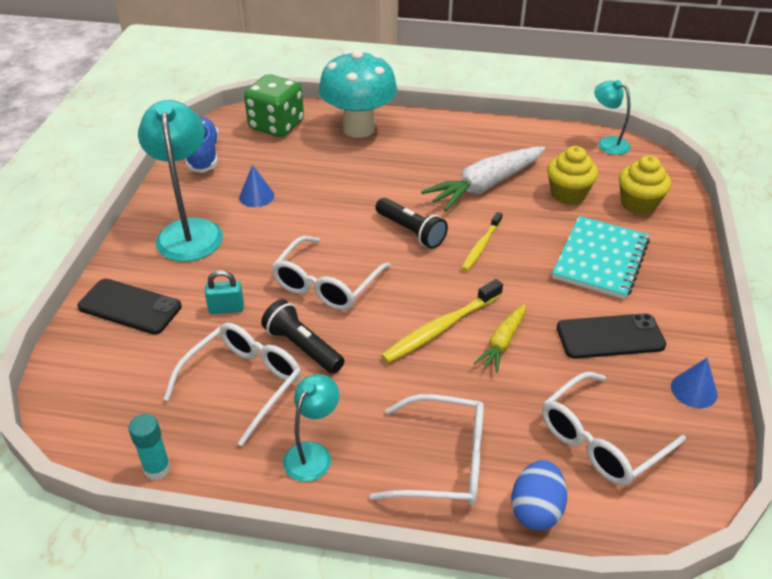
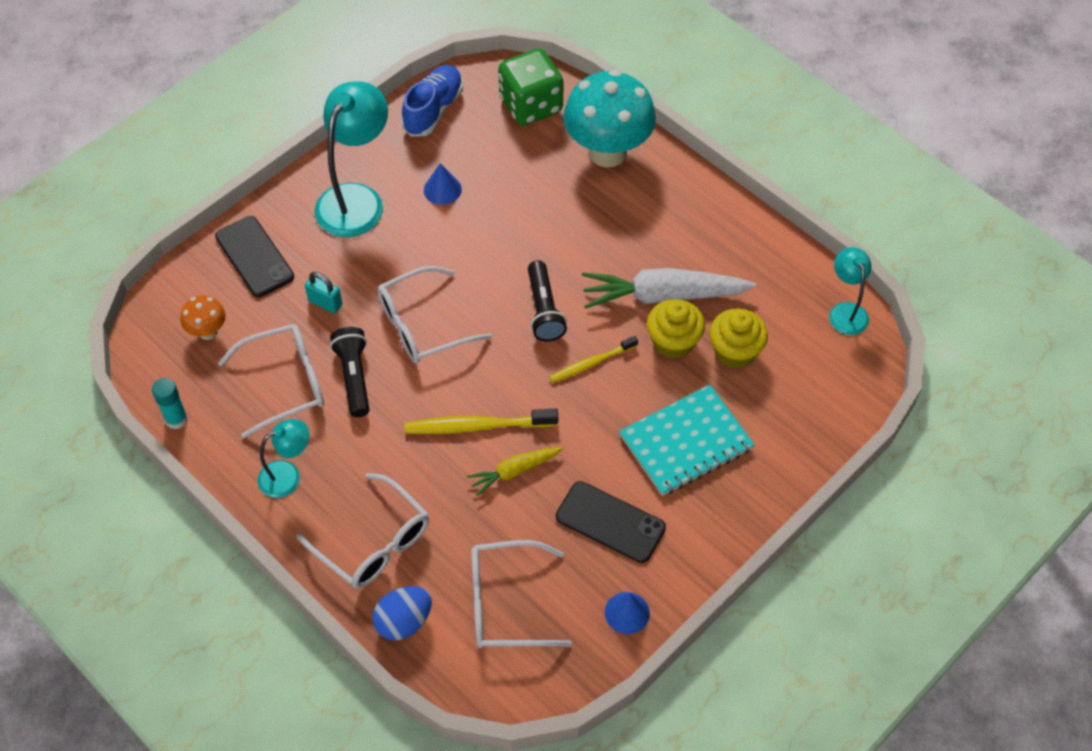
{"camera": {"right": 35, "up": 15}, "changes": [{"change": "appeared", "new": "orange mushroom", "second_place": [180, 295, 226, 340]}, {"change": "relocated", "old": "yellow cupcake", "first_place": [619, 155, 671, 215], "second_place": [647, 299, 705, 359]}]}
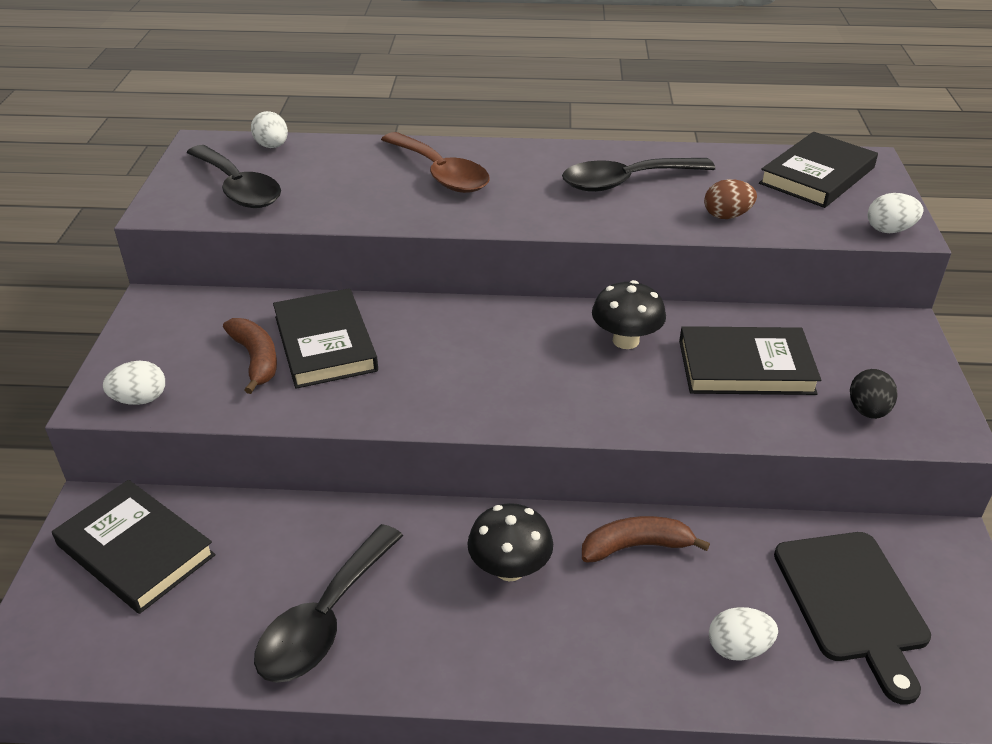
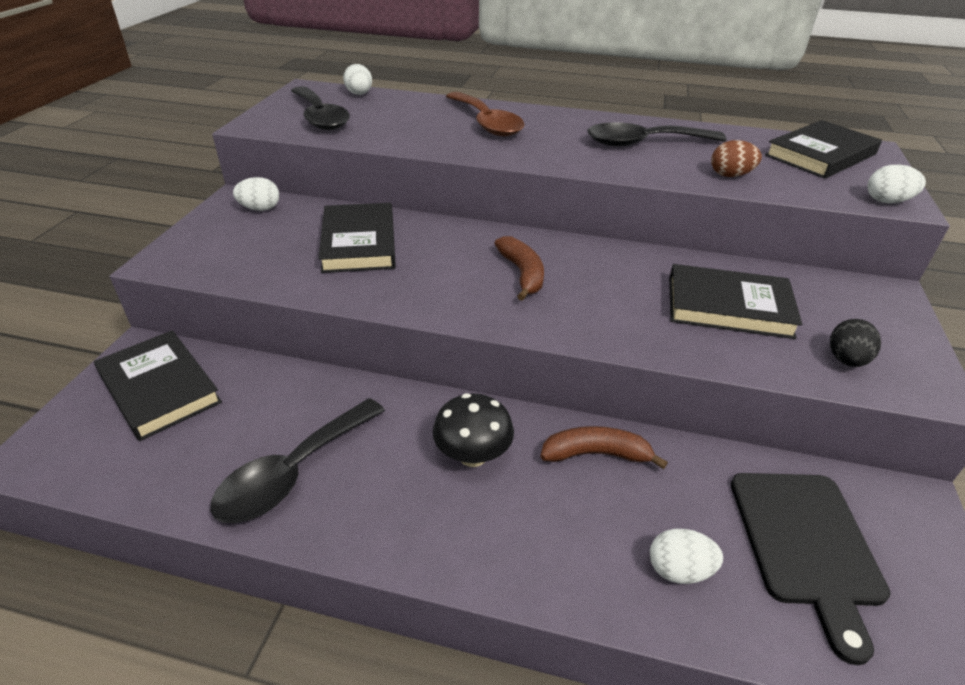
{"camera": {"right": 10, "up": 0}, "changes": [{"change": "missing", "old": "black mushroom", "first_place": [592, 280, 666, 349]}, {"change": "relocated", "old": "white egg", "first_place": [103, 361, 165, 405], "second_place": [233, 177, 279, 211]}, {"change": "relocated", "old": "brown banana", "first_place": [223, 318, 277, 394], "second_place": [494, 236, 544, 301]}]}
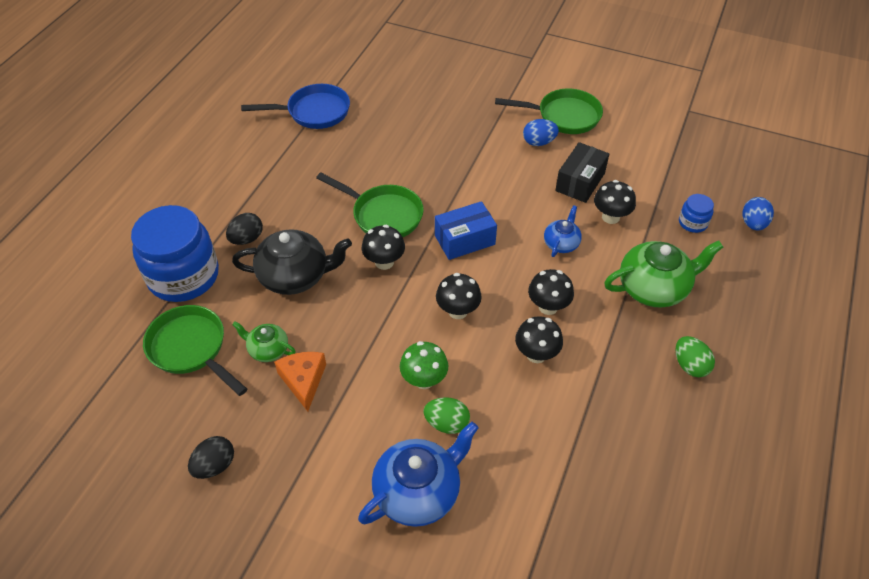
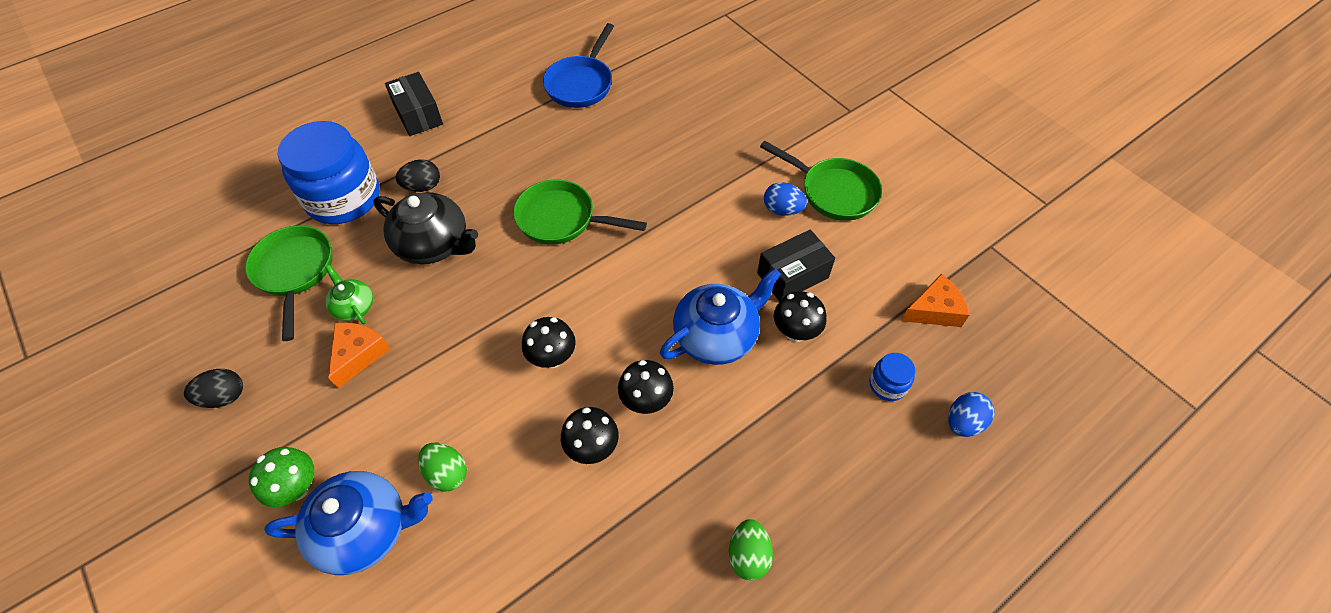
{"camera": {"right": 30, "up": 5}, "changes": [{"change": "missing", "old": "black mushroom", "first_place": [362, 225, 405, 270]}, {"change": "missing", "old": "blue box", "first_place": [435, 201, 497, 260]}, {"change": "missing", "old": "green teapot", "first_place": [604, 241, 723, 308]}, {"change": "appeared", "new": "black box", "second_place": [385, 72, 443, 136]}, {"change": "appeared", "new": "orange cheese", "second_place": [901, 274, 970, 327]}, {"change": "relocated", "old": "green mushroom", "first_place": [400, 341, 448, 389], "second_place": [249, 447, 314, 507]}, {"change": "spun", "old": "blue pan", "first_place": [241, 84, 350, 129], "second_place": [543, 23, 614, 108], "degrees": 90}, {"change": "spun", "old": "green pan", "first_place": [316, 172, 424, 237], "second_place": [513, 179, 647, 245], "degrees": 135}, {"change": "size", "old": "blue teapot", "first_place": [544, 205, 582, 257], "second_place": [660, 268, 781, 365], "factor": 1.85}]}
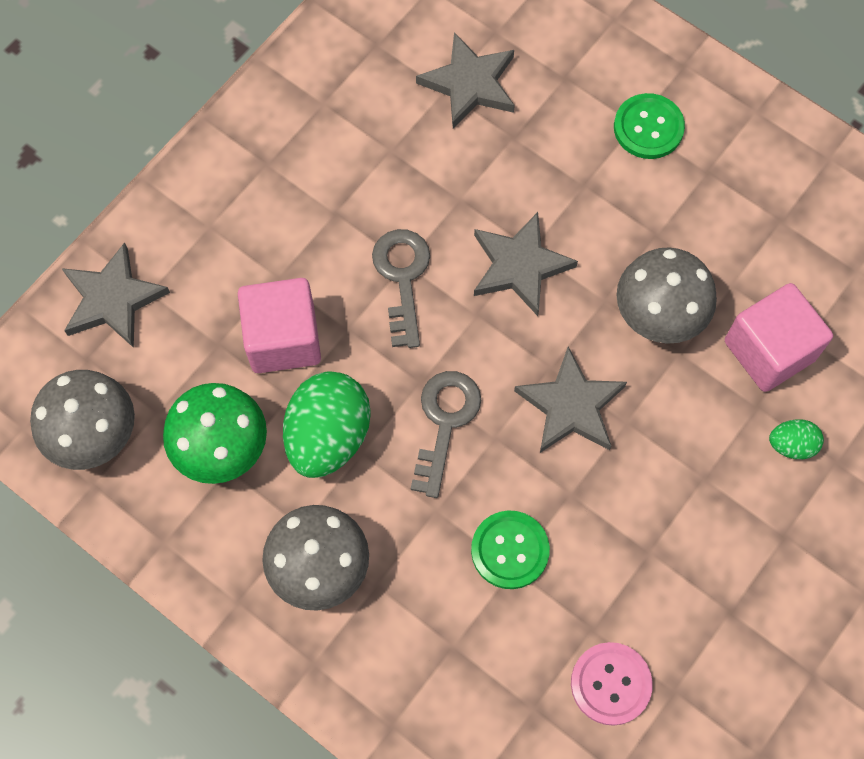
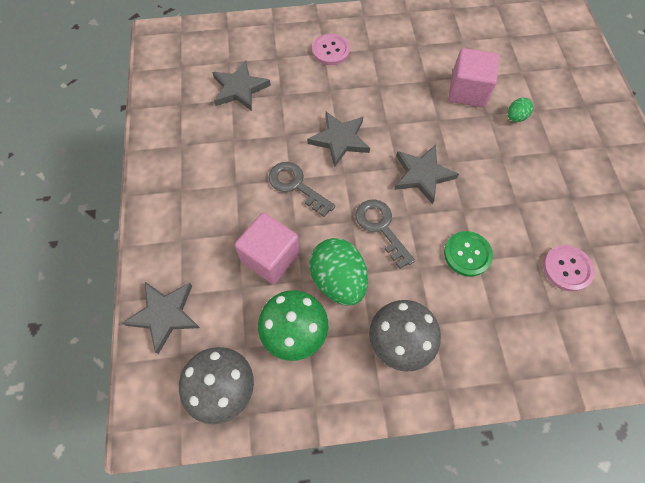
{"camera": {"right": -45, "up": -5}, "changes": [{"change": "missing", "old": "grey mushroom", "first_place": [617, 247, 717, 344]}, {"change": "colour", "old": "green button", "new": "pink button", "first_place": [614, 93, 685, 159], "second_place": [312, 34, 350, 65]}]}
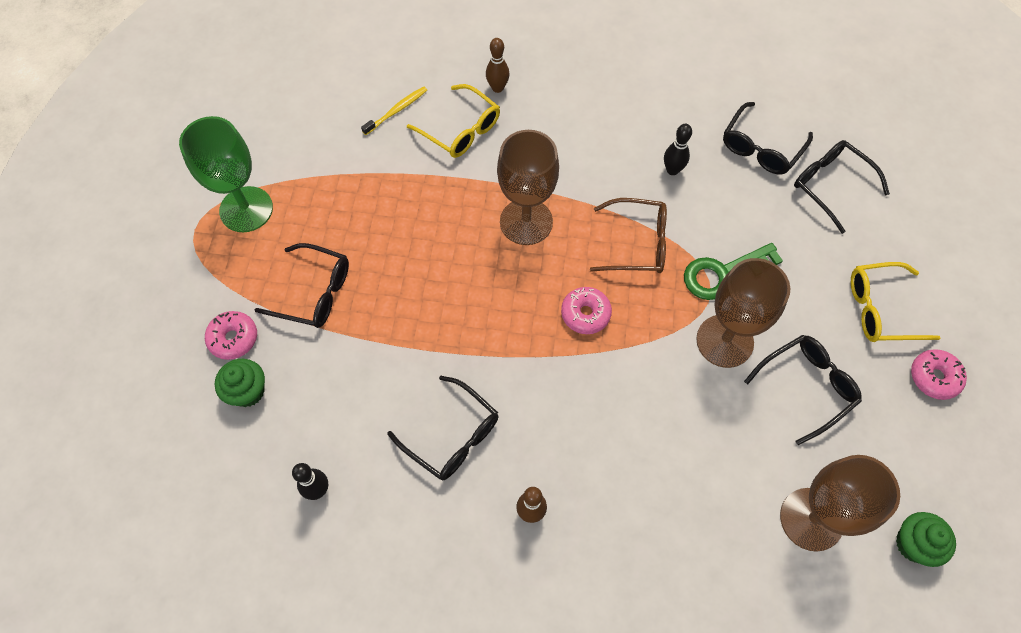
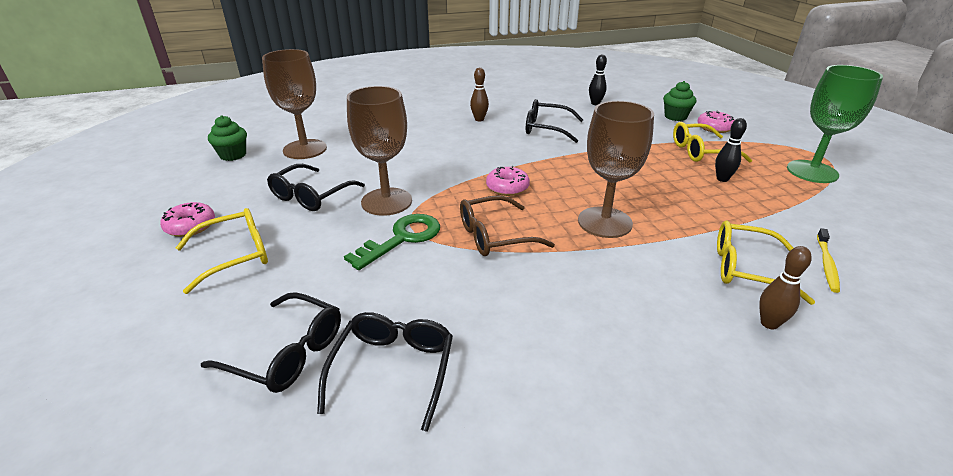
{"camera": {"right": 155, "up": -30}, "changes": [{"change": "relocated", "old": "black bowling pin", "first_place": [664, 124, 692, 175], "second_place": [715, 118, 747, 182]}, {"change": "colour", "old": "black glasses", "new": "yellow glasses", "first_place": [255, 243, 349, 328], "second_place": [673, 122, 752, 163]}]}
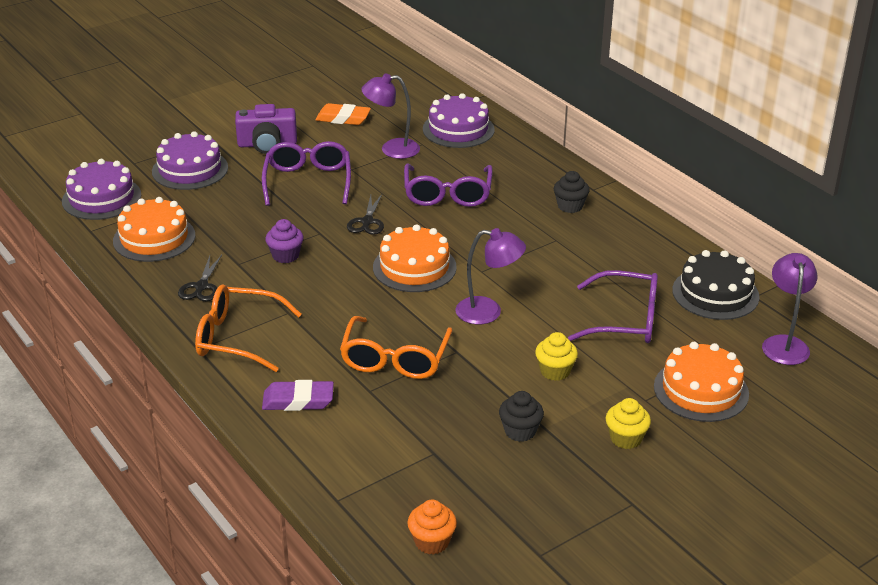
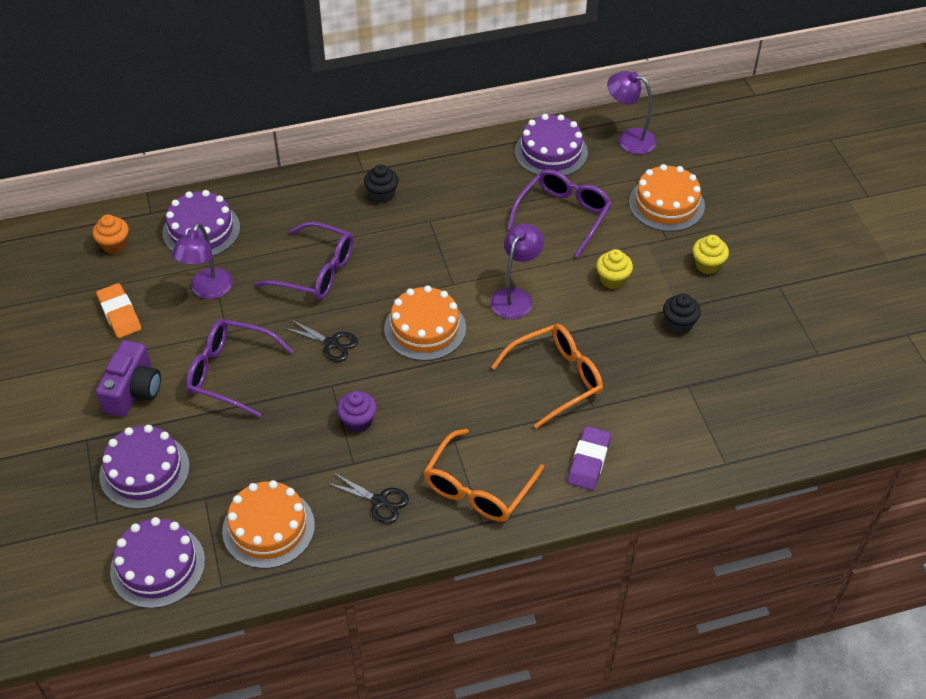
{"camera": {"right": -70, "up": 15}, "changes": [{"change": "relocated", "old": "orange cupcake", "first_place": [407, 500, 457, 555], "second_place": [92, 215, 129, 254]}, {"change": "colour", "old": "black cake", "new": "purple cake", "first_place": [672, 250, 759, 320], "second_place": [515, 114, 588, 176]}, {"change": "spun", "old": "orange eraser", "first_place": [315, 103, 371, 125], "second_place": [96, 283, 141, 338], "degrees": -60}, {"change": "spun", "old": "orange glasses", "first_place": [340, 316, 453, 379], "second_place": [492, 324, 603, 429], "degrees": -60}]}
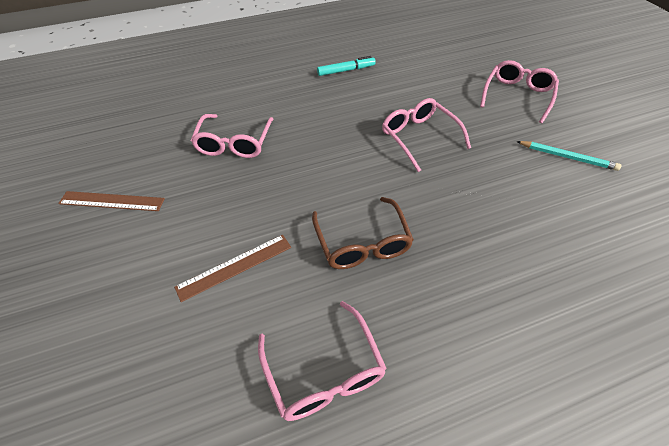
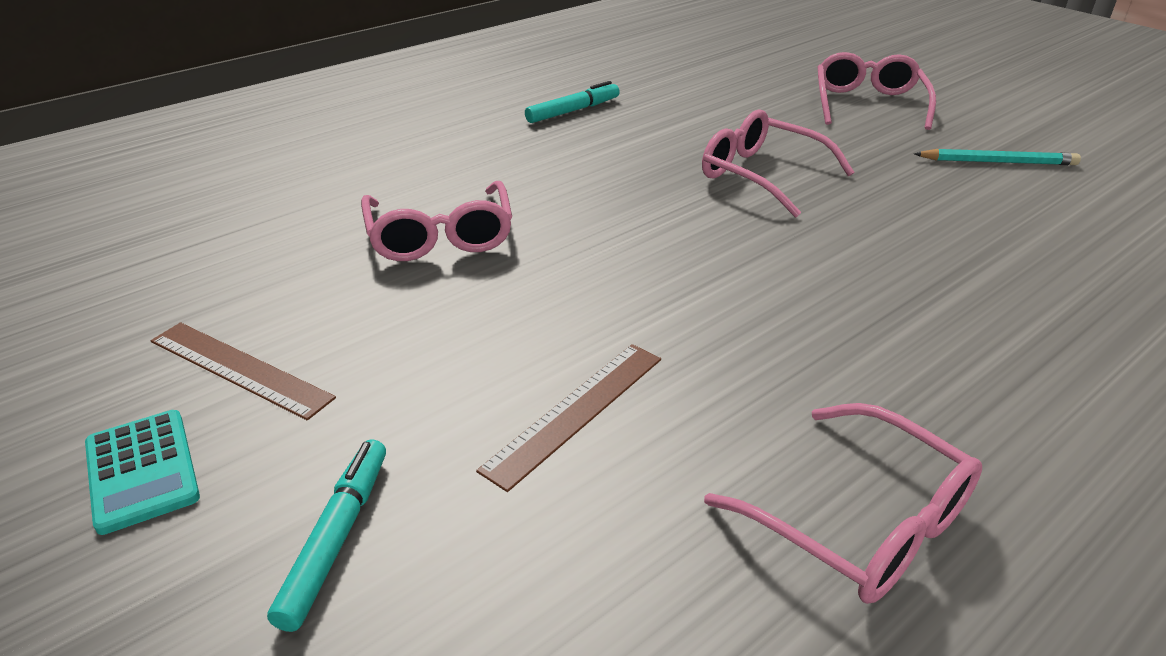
{"camera": {"right": -20, "up": -15}, "changes": [{"change": "missing", "old": "brown glasses", "first_place": [312, 197, 414, 269]}, {"change": "appeared", "new": "turquoise calculator", "second_place": [85, 410, 200, 535]}, {"change": "appeared", "new": "turquoise marker", "second_place": [267, 439, 386, 632]}, {"change": "spun", "old": "brown ruler", "first_place": [58, 191, 165, 211], "second_place": [151, 322, 336, 420], "degrees": 45}]}
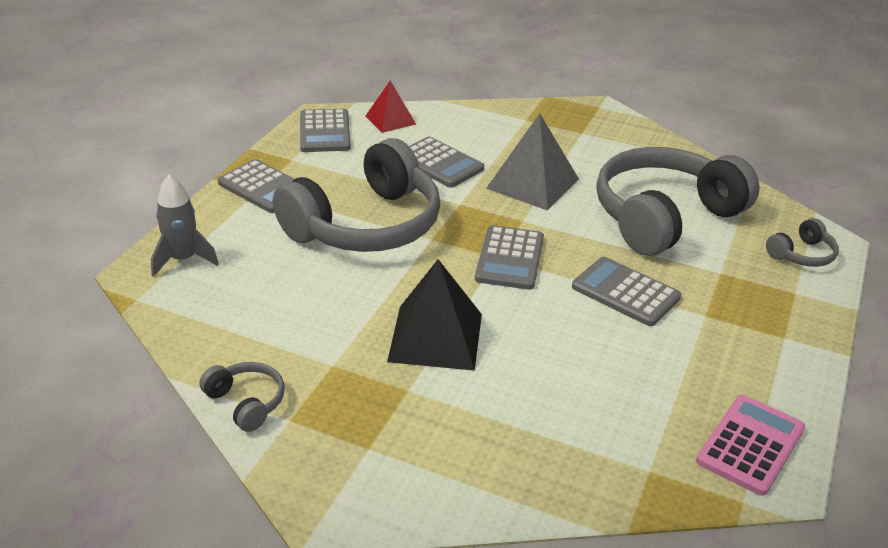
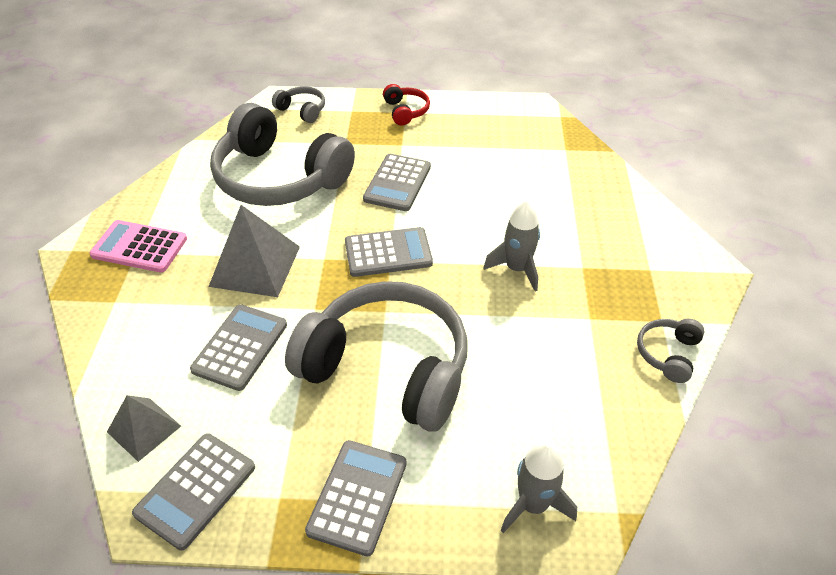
{"camera": {"right": -110, "up": 10}, "changes": [{"change": "appeared", "new": "red headphones", "second_place": [383, 84, 430, 125]}, {"change": "relocated", "old": "pink calculator", "first_place": [696, 395, 805, 496], "second_place": [89, 220, 187, 272]}, {"change": "exchanged", "old": "black pyramid", "new": "grey rocket", "first_place": [387, 259, 482, 371], "second_place": [483, 200, 540, 291]}, {"change": "colour", "old": "red pyramid", "new": "grey pyramid", "first_place": [366, 80, 416, 133], "second_place": [107, 395, 181, 462]}, {"change": "spun", "old": "grey calculator", "first_place": [300, 109, 351, 152], "second_place": [132, 433, 255, 551], "degrees": 150}]}
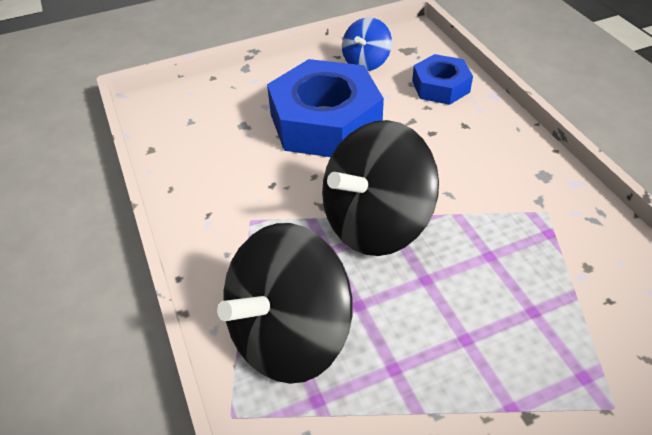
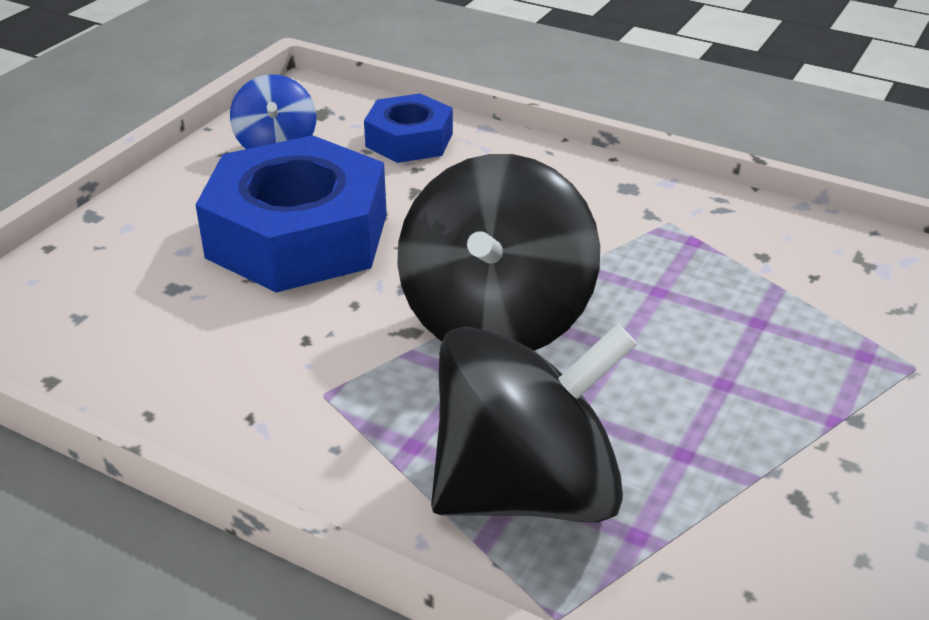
{"camera": {"right": -40, "up": -10}, "changes": [{"change": "spun", "old": "black spinning top", "first_place": [217, 223, 352, 384], "second_place": [431, 323, 637, 523], "degrees": -120}]}
